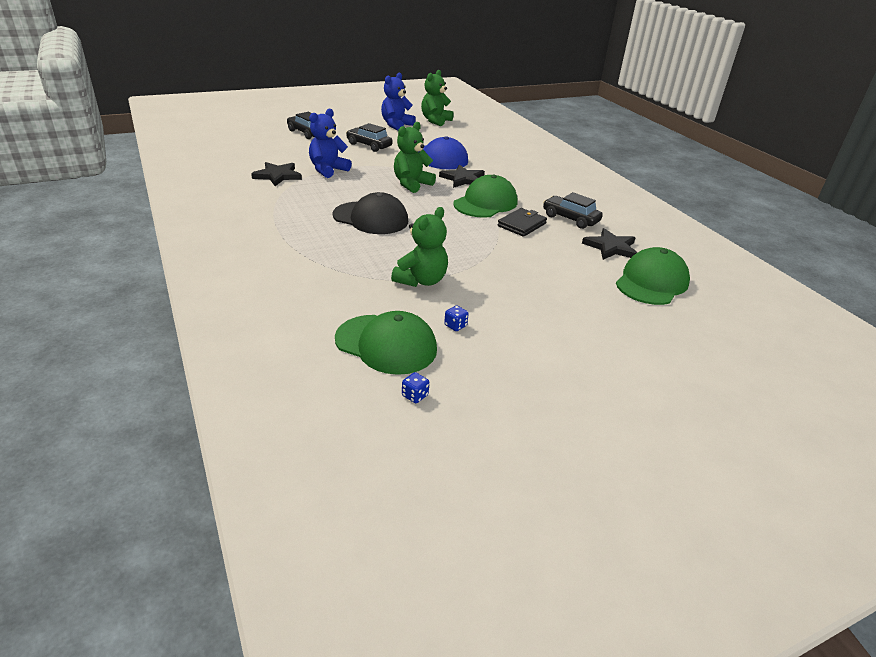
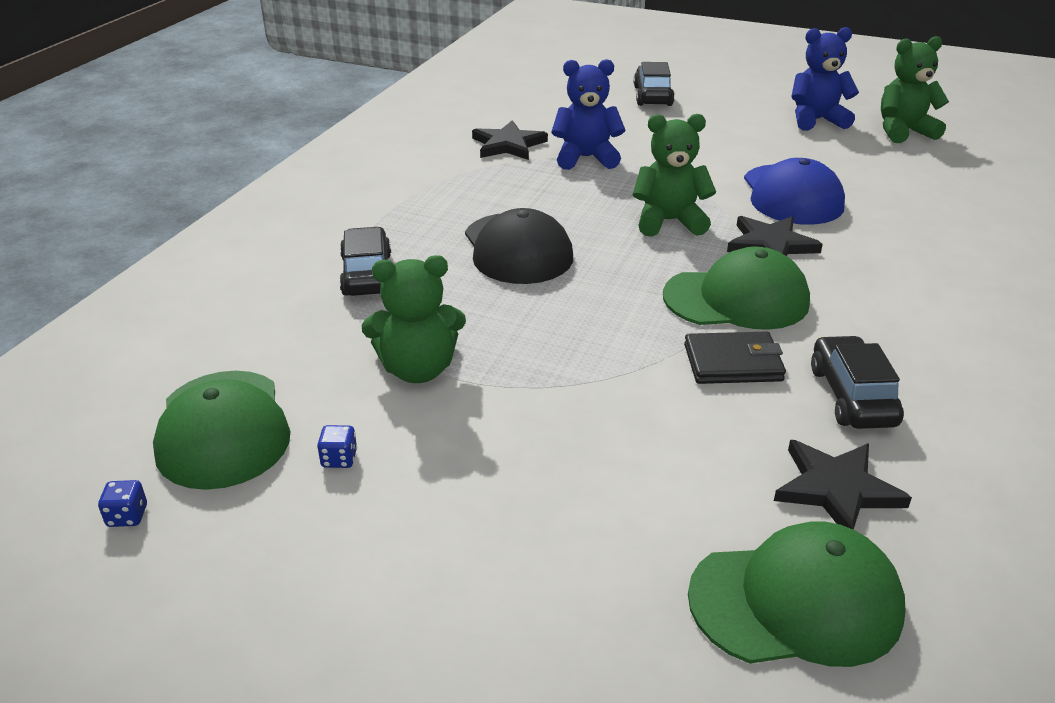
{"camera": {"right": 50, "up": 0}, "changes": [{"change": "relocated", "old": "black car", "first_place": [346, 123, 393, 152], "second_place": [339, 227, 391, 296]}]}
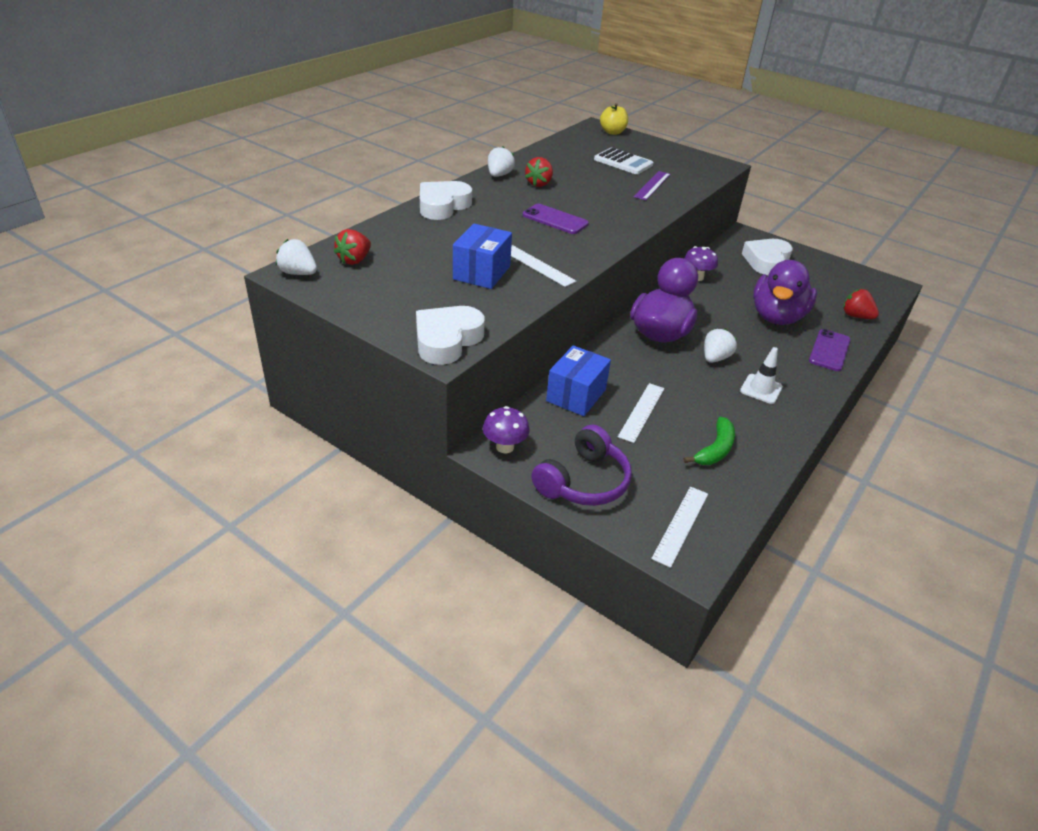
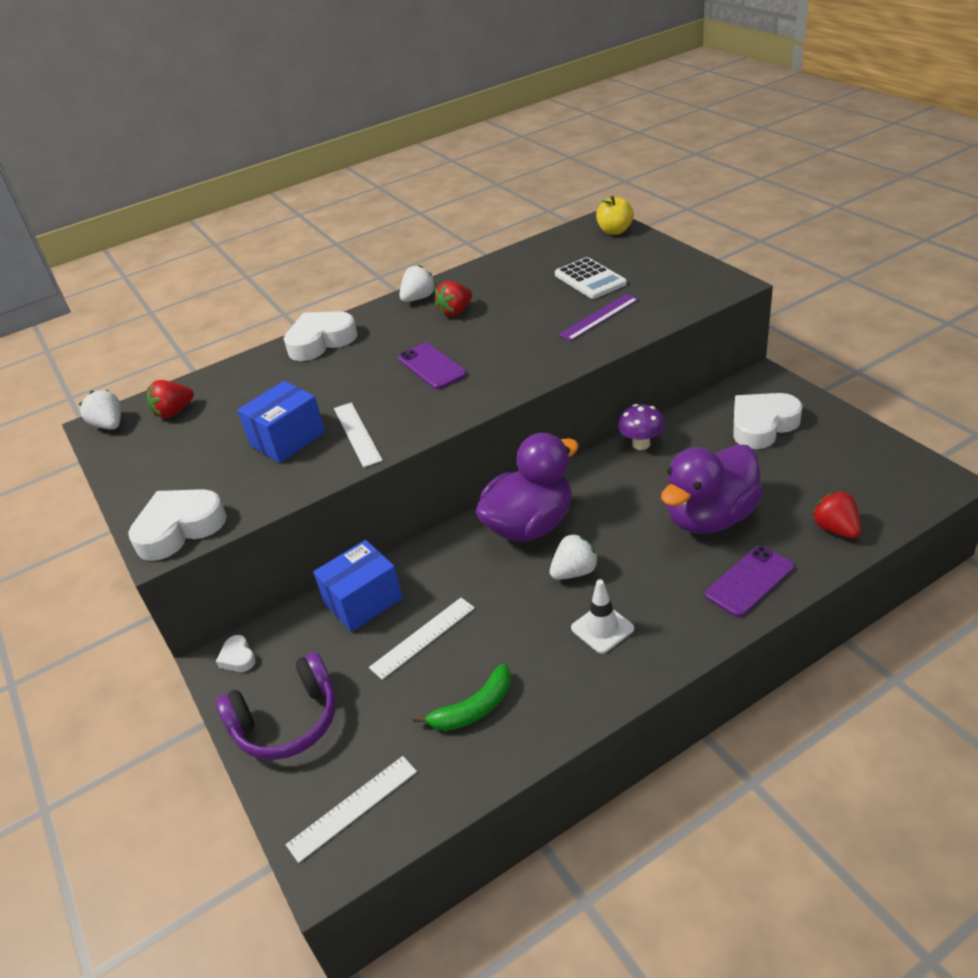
{"camera": {"right": 30, "up": 0}, "changes": [{"change": "exchanged", "old": "purple mushroom", "new": "white heart", "first_place": [483, 406, 530, 453], "second_place": [216, 635, 256, 672]}]}
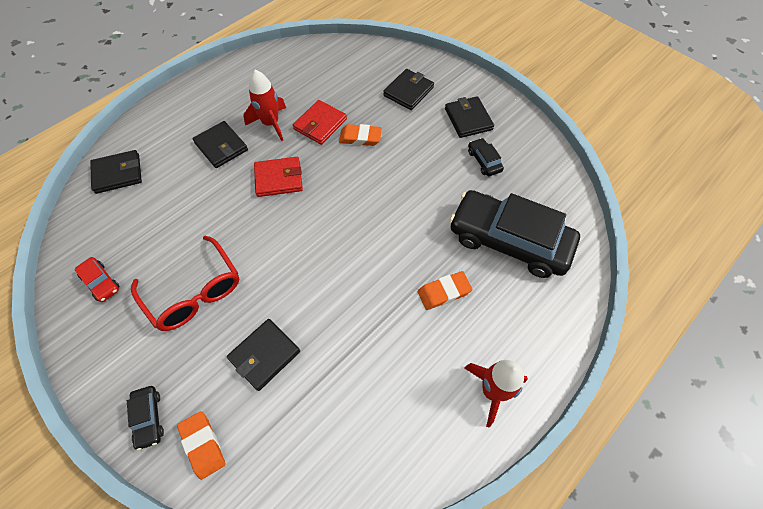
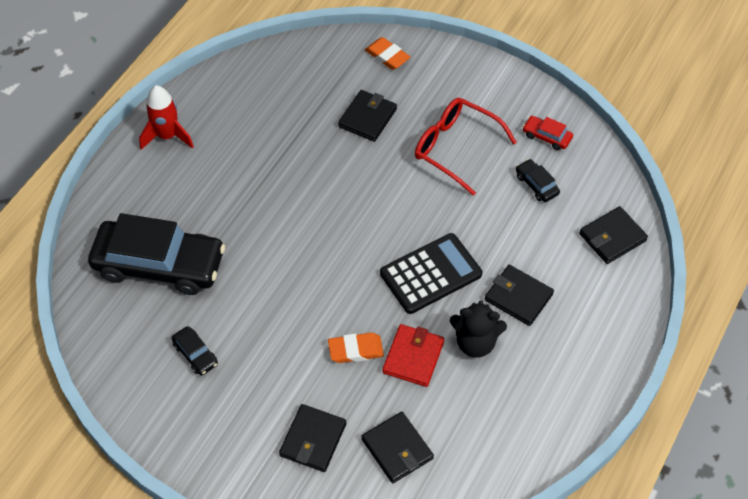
{"camera": {"right": 165, "up": -5}, "changes": [{"change": "missing", "old": "orange eraser", "first_place": [418, 271, 473, 310]}, {"change": "relocated", "old": "black car", "first_place": [127, 386, 164, 451], "second_place": [516, 159, 560, 202]}, {"change": "relocated", "old": "black wallet", "first_place": [445, 96, 494, 138], "second_place": [361, 412, 434, 483]}, {"change": "exchanged", "old": "red rocket", "new": "black teddy bear", "first_place": [243, 70, 286, 141], "second_place": [450, 301, 507, 358]}, {"change": "exchanged", "old": "red wallet", "new": "black calculator", "first_place": [254, 157, 303, 197], "second_place": [380, 233, 482, 314]}]}
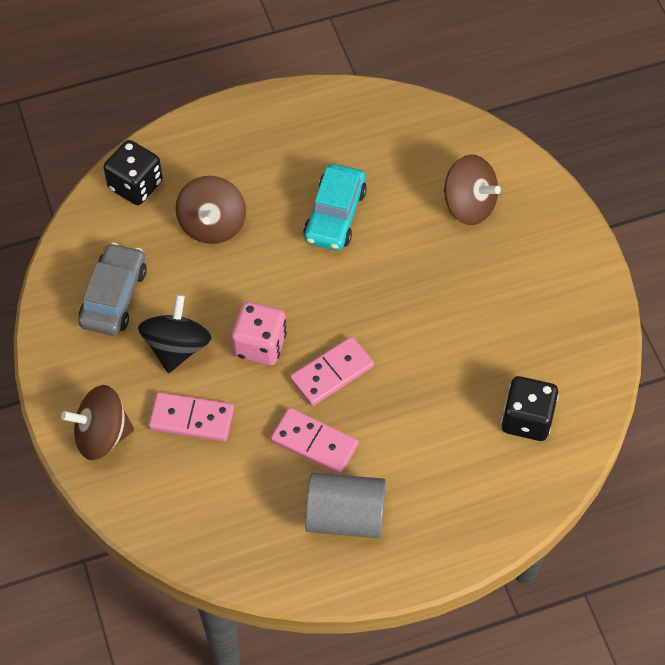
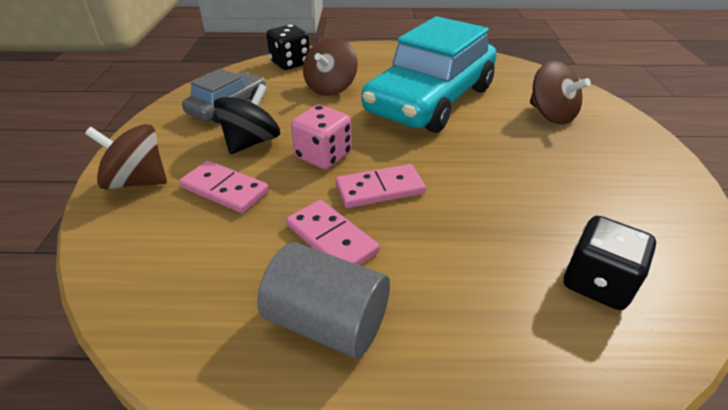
{"camera": {"right": 20, "up": -20}, "changes": [{"change": "size", "old": "turquoise car", "first_place": [303, 164, 367, 251], "second_place": [361, 16, 497, 133], "factor": 1.98}]}
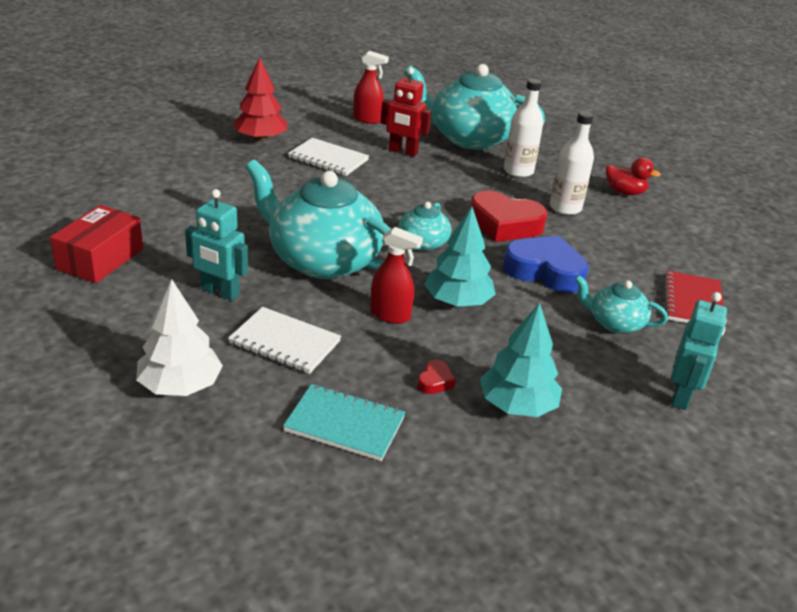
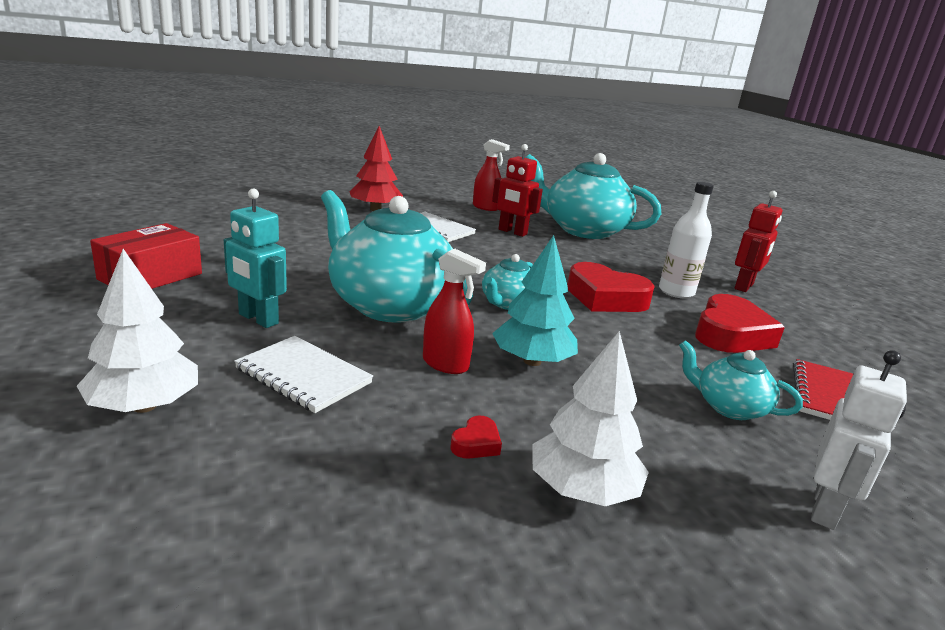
{"camera": {"right": 10, "up": -10}, "changes": [{"change": "missing", "old": "turquoise notebook", "first_place": [283, 384, 406, 461]}, {"change": "missing", "old": "blue heart", "first_place": [503, 236, 589, 293]}, {"change": "missing", "old": "white bottle", "first_place": [504, 79, 543, 177]}, {"change": "appeared", "new": "red heart", "second_place": [695, 294, 785, 353]}, {"change": "exchanged", "old": "red duck", "new": "red robot", "first_place": [606, 157, 661, 195], "second_place": [735, 191, 783, 292]}, {"change": "colour", "old": "turquoise tree", "new": "white tree", "first_place": [480, 303, 562, 417], "second_place": [532, 331, 649, 506]}, {"change": "colour", "old": "turquoise robot", "new": "white robot", "first_place": [671, 292, 727, 410], "second_place": [811, 350, 907, 530]}]}
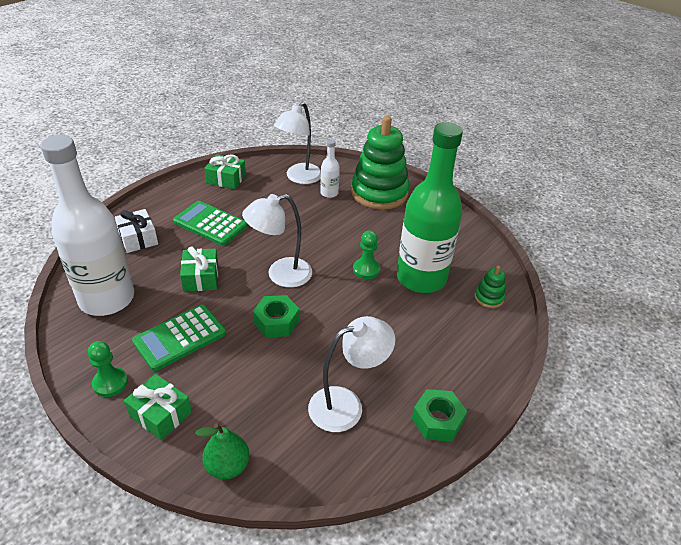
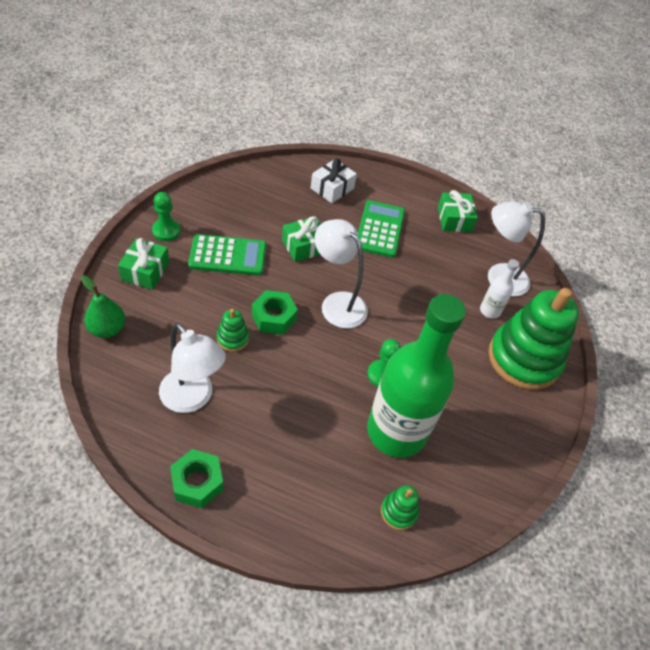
{"camera": {"right": 65, "up": 10}, "changes": [{"change": "missing", "old": "white bottle", "first_place": [41, 135, 134, 316]}, {"change": "appeared", "new": "green stacking toy", "second_place": [217, 309, 249, 352]}, {"change": "spun", "old": "green calculator", "first_place": [132, 305, 226, 371], "second_place": [188, 234, 266, 276], "degrees": 150}]}
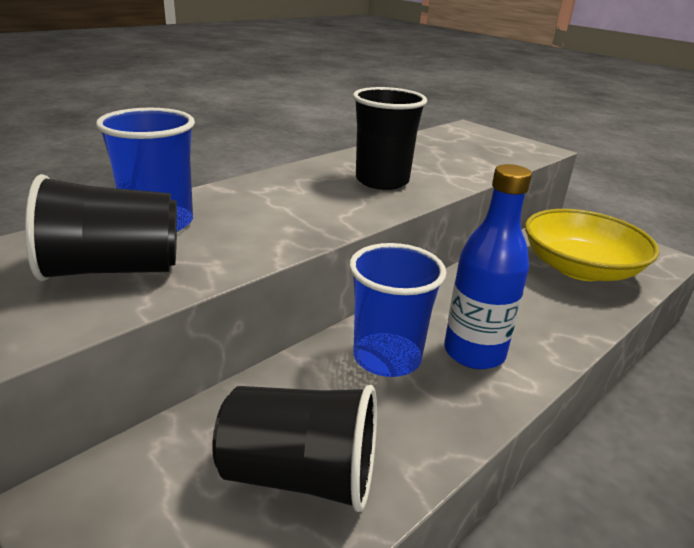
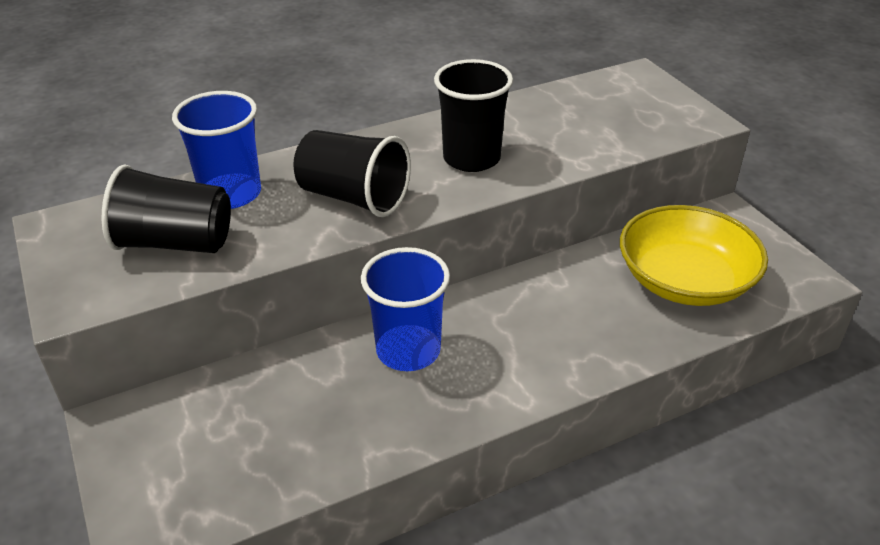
{"camera": {"right": 20, "up": 10}, "changes": [{"change": "missing", "old": "blue bottle", "first_place": [444, 164, 532, 369]}, {"change": "relocated", "old": "black cup", "first_place": [212, 385, 377, 512], "second_place": [293, 130, 411, 217]}]}
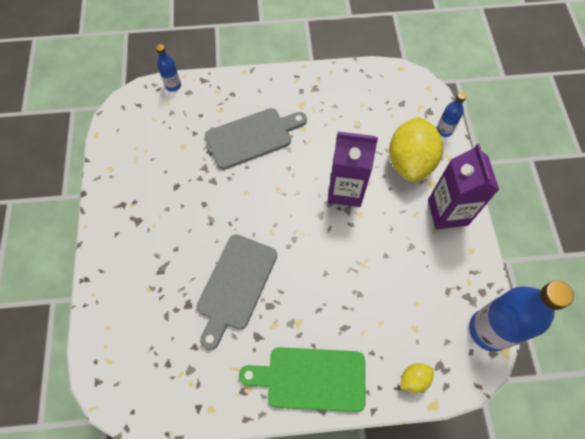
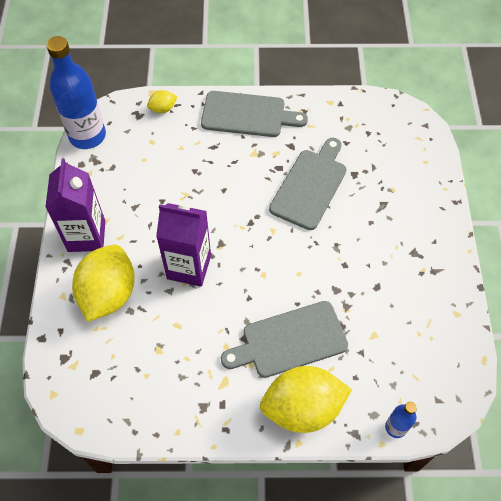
{"camera": {"right": -175, "up": -5}, "changes": [{"change": "missing", "old": "blue bottle", "first_place": [437, 92, 466, 137]}, {"change": "appeared", "new": "yellow lemon", "second_place": [260, 366, 352, 433]}, {"change": "colour", "old": "green cutting board", "new": "grey cutting board", "first_place": [239, 347, 366, 412], "second_place": [201, 91, 308, 137]}]}
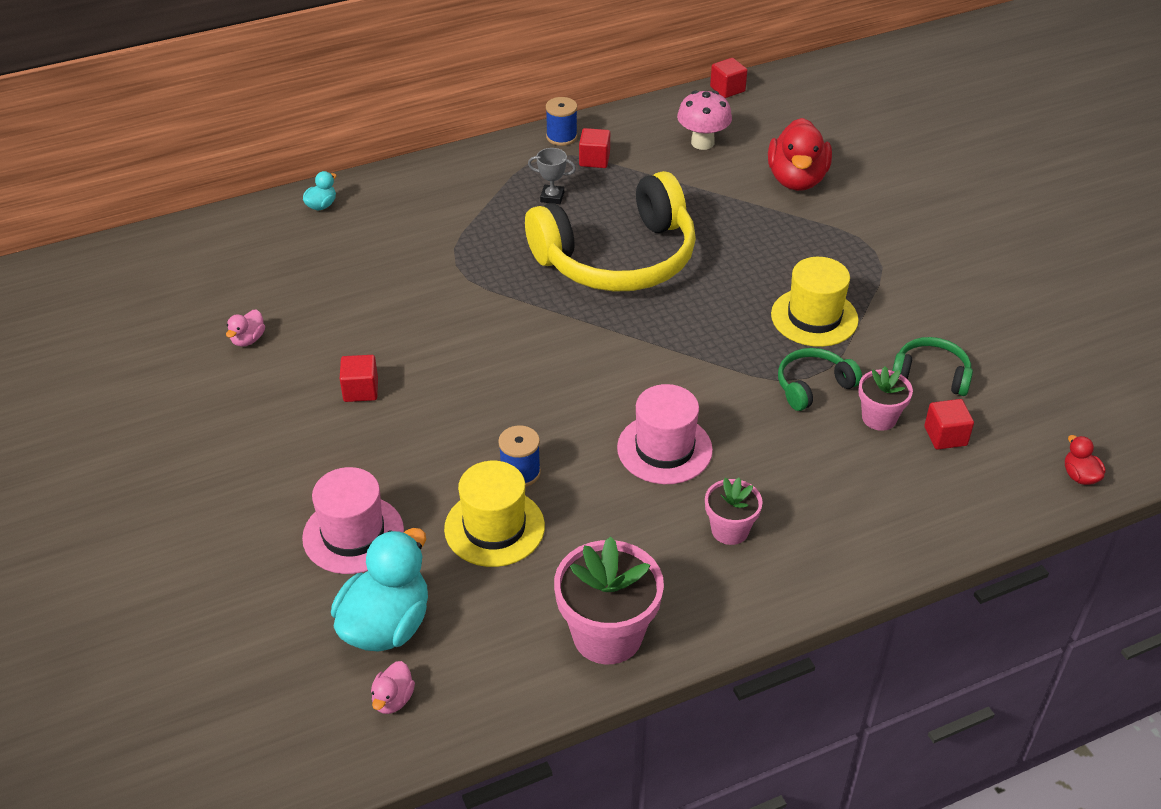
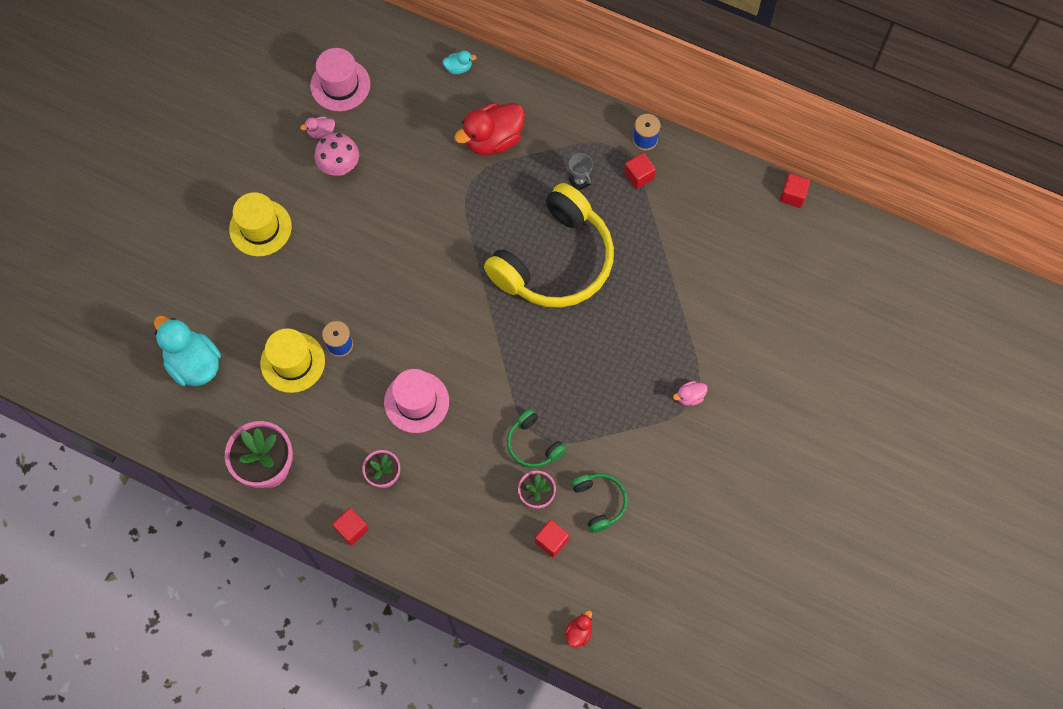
{"camera": {"right": 50, "up": 25}, "changes": [{"change": "relocated", "old": "pink hat", "first_place": [302, 467, 404, 574], "second_place": [310, 48, 370, 111]}, {"change": "relocated", "old": "red cube", "first_place": [340, 355, 378, 402], "second_place": [332, 508, 369, 546]}, {"change": "relocated", "old": "pink duck", "first_place": [371, 661, 415, 714], "second_place": [673, 381, 708, 406]}, {"change": "relocated", "old": "pink mushroom", "first_place": [677, 90, 732, 150], "second_place": [315, 133, 359, 176]}, {"change": "relocated", "old": "red duck", "first_place": [768, 118, 832, 191], "second_place": [454, 103, 525, 155]}, {"change": "relocated", "old": "yellow hat", "first_place": [771, 257, 859, 347], "second_place": [229, 192, 292, 256]}, {"change": "spun", "old": "turquoise duck", "first_place": [331, 528, 428, 652], "second_place": [154, 315, 221, 386], "degrees": -120}, {"change": "spun", "old": "yellow headphones", "first_place": [525, 171, 696, 292], "second_place": [484, 183, 614, 308], "degrees": -75}, {"change": "spun", "old": "green headphones", "first_place": [778, 348, 862, 411], "second_place": [507, 409, 566, 468], "degrees": -150}]}
